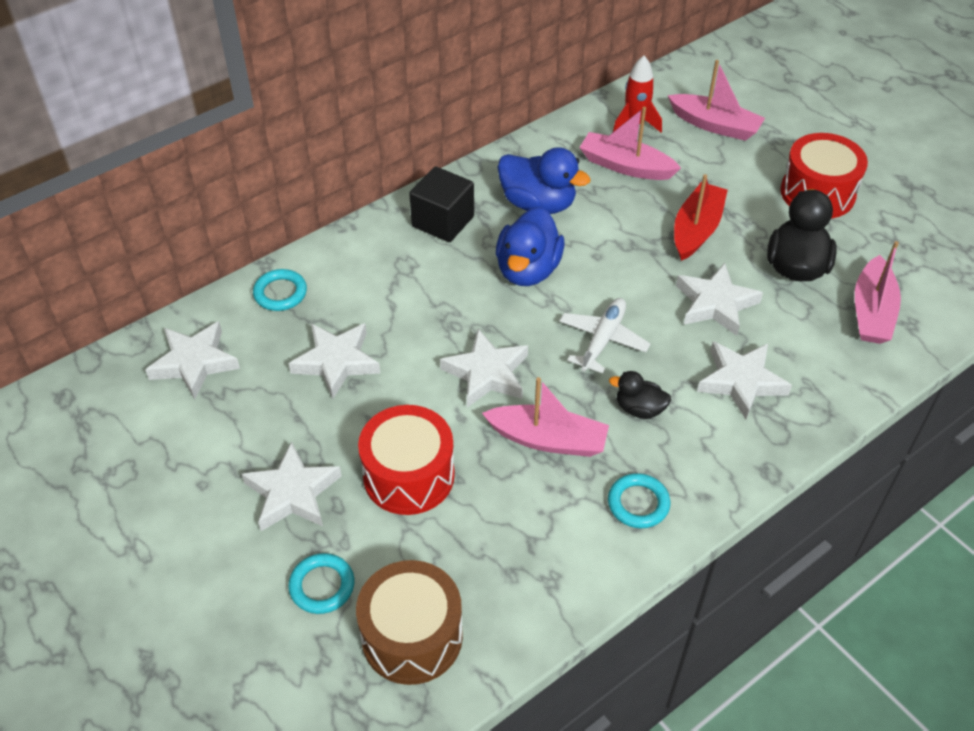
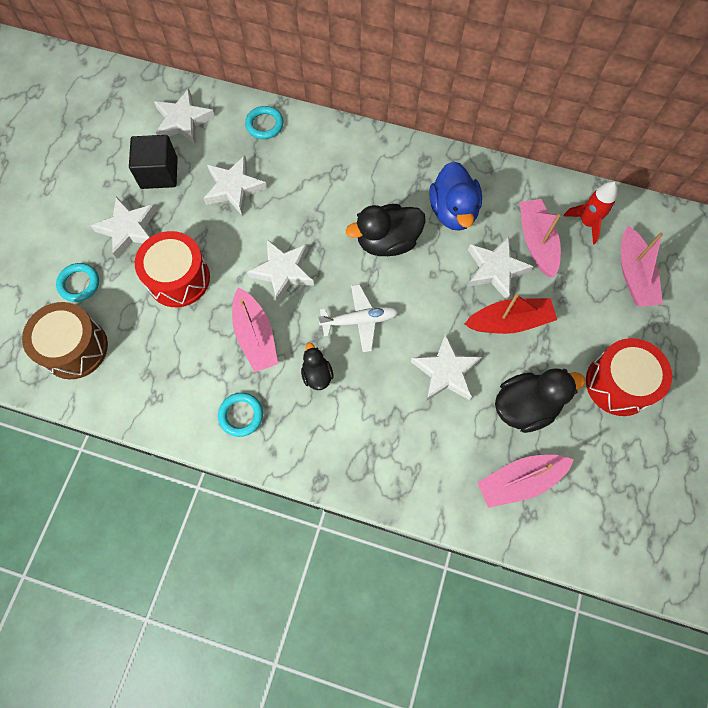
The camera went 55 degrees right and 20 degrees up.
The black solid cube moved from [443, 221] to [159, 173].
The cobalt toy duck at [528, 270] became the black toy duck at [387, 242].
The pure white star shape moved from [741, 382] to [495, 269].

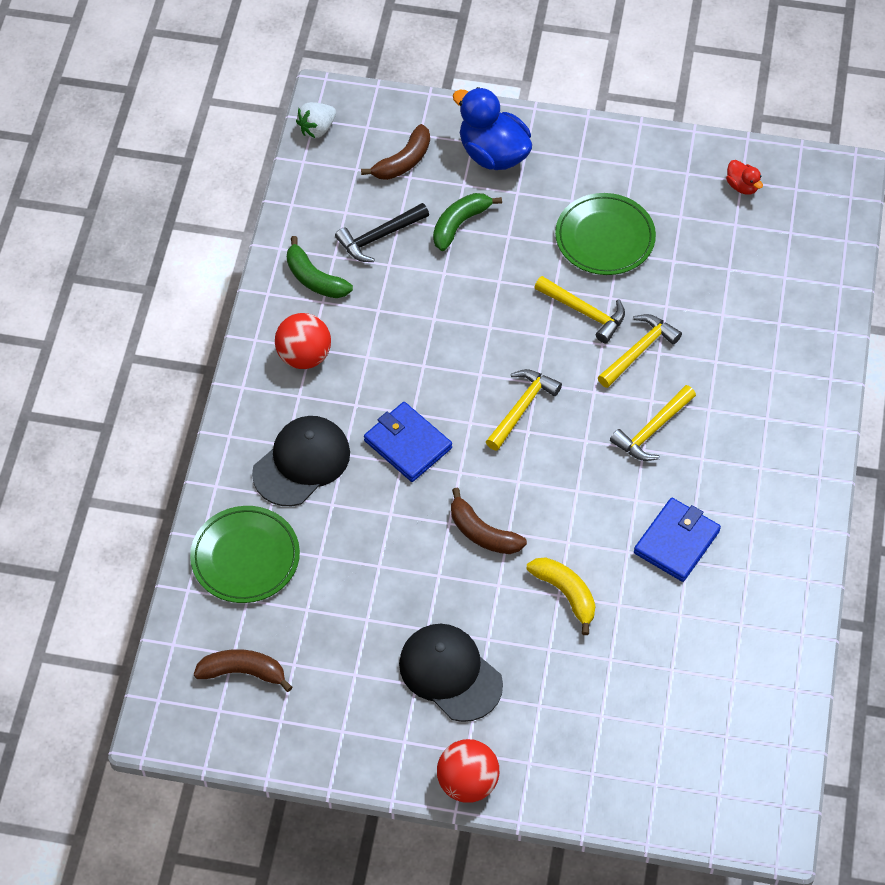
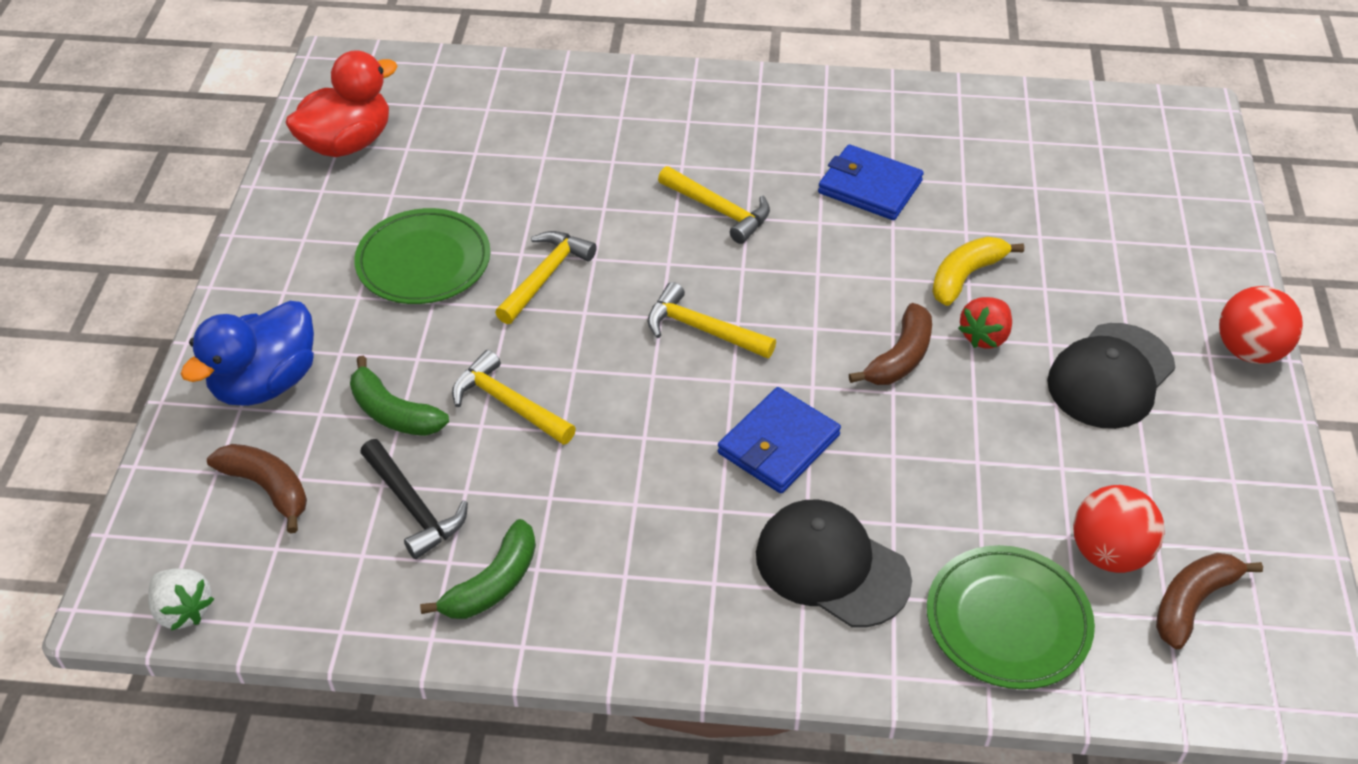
The camera went 95 degrees left and 10 degrees down.
The scarlet toy duck at [742, 186] changed to 2.12 times the size.
The scarlet ball moved from [304, 356] to [1108, 553].
The golden hammer moved from [639, 351] to [508, 404].
The russet toy banana at [243, 672] turned 45 degrees clockwise.
The scarlet strawberry at [984, 336] appeared.

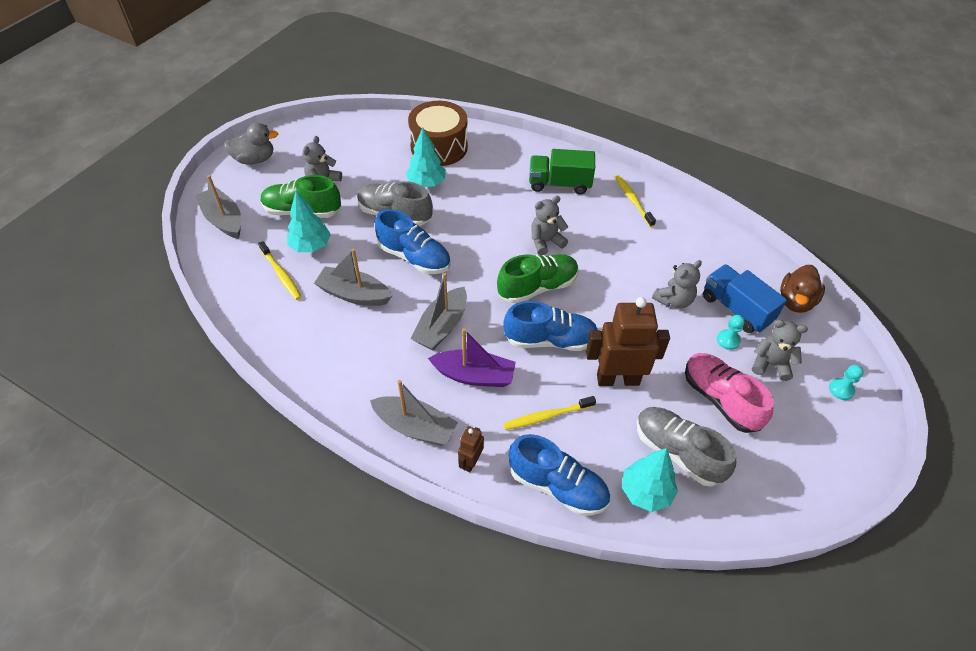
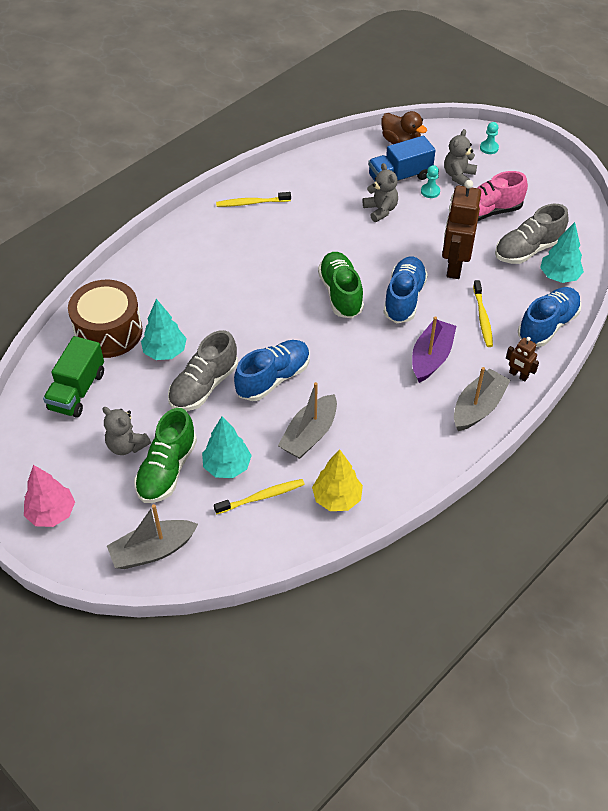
The camera went 75 degrees left and 0 degrees up.
The gray toy duck at [255, 159] was replaced by the rose-pink tree at [52, 513].
The leaf-green lorry moved from [559, 184] to [77, 391].
The gray stuffed bear at [546, 242] disappeared.
The gray sailboat at [442, 326] disappeared.
The golden tree at [337, 498] appeared.

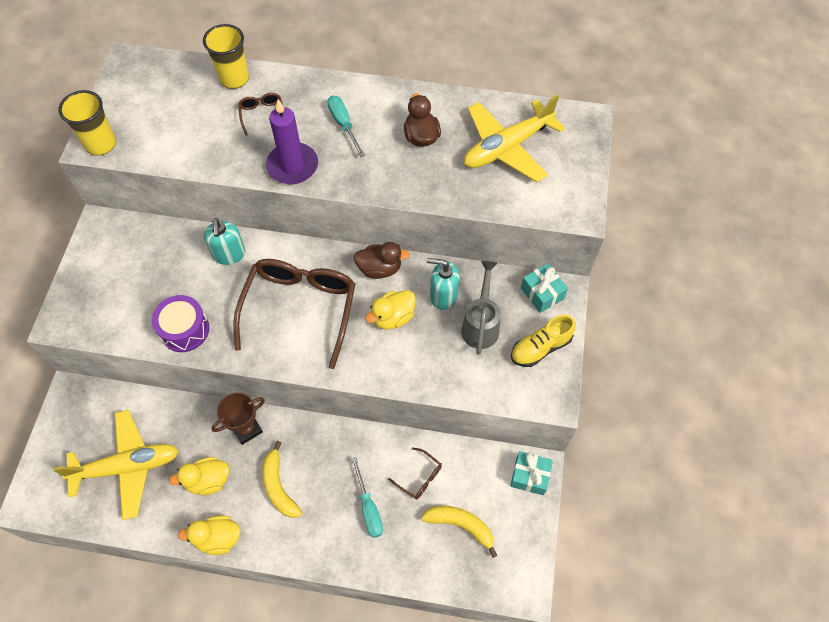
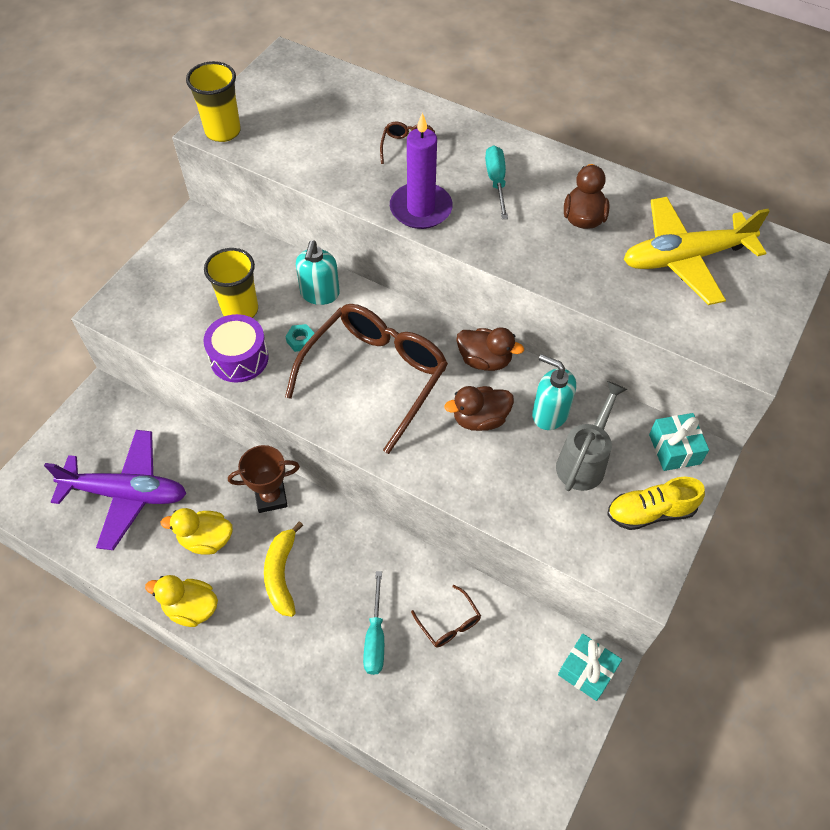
The camera went 20 degrees right and 5 degrees down.
The golden beaker moved from [234, 79] to [240, 310].
The golden toy duck at [393, 317] became the russet toy duck at [480, 419].
The golden aeroplane at [127, 466] became the violet aeroplane at [126, 493].
The golden toy banana at [461, 525] disappeared.
The aqua hex nut at [301, 340] appeared.

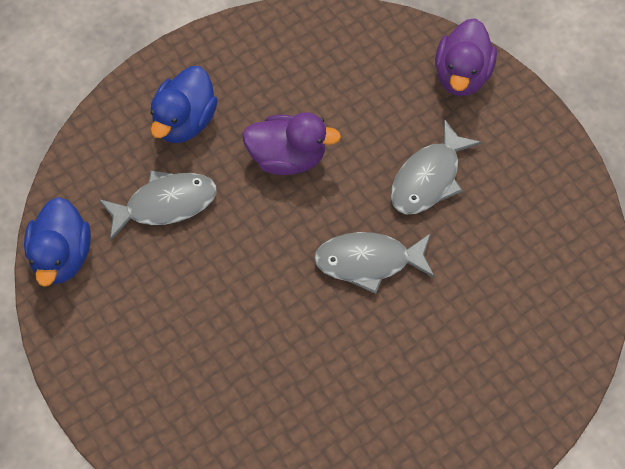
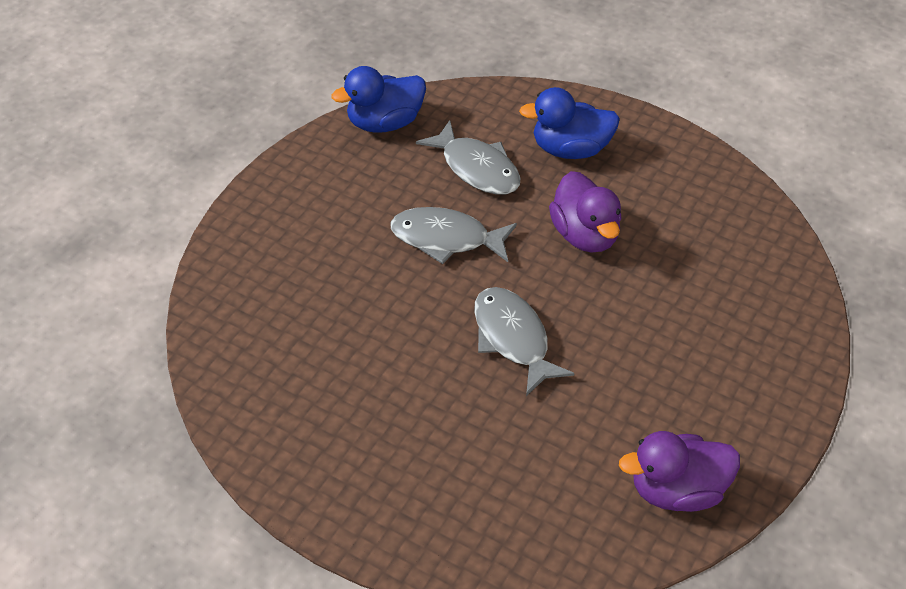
The camera went 65 degrees right and 15 degrees down.
The violet toy duck moved from [462, 75] to [677, 490].
The gray fish figure moved from [429, 178] to [446, 239].

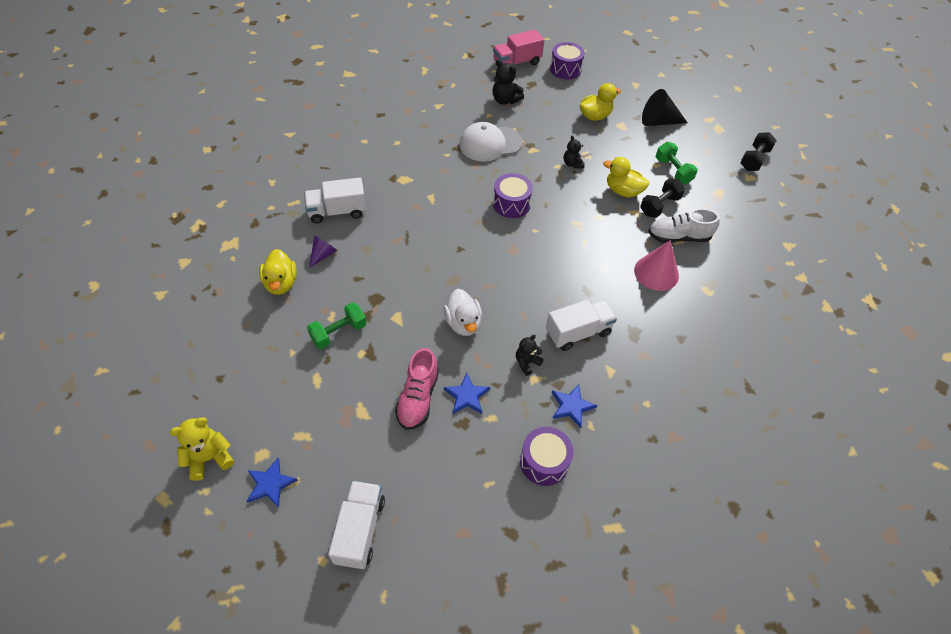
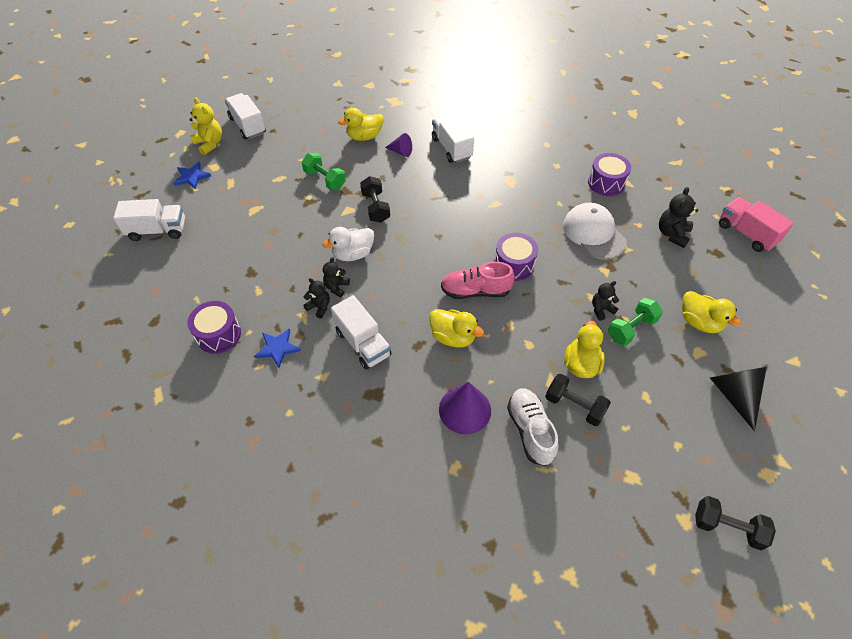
The camera went 80 degrees right and 0 degrees up.
The violet toy drum moved from [565, 69] to [606, 183].
The leaf-green dumbbell moved from [673, 171] to [631, 329].
The rose-pink cone at [656, 272] became the violet cone at [465, 409].
The rose-pink lace-up shoe moved from [418, 398] to [475, 291].
The cobalt star shape at [467, 396] disappeared.
The pure white lorry at [248, 126] appeared.
The black dumbbell at [375, 207] appeared.
The black stuffed bear at [336, 287] appeared.
The golden toy duck at [453, 337] appeared.

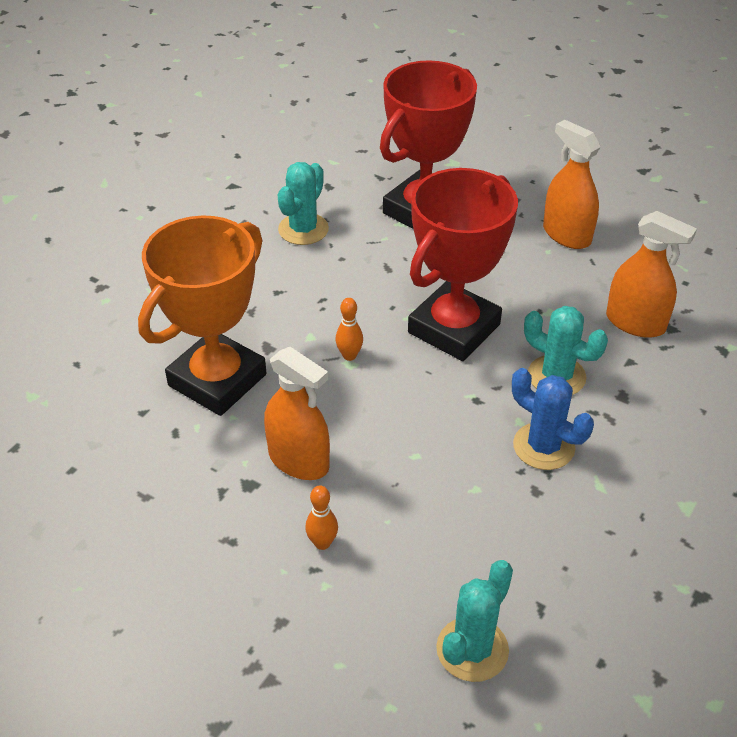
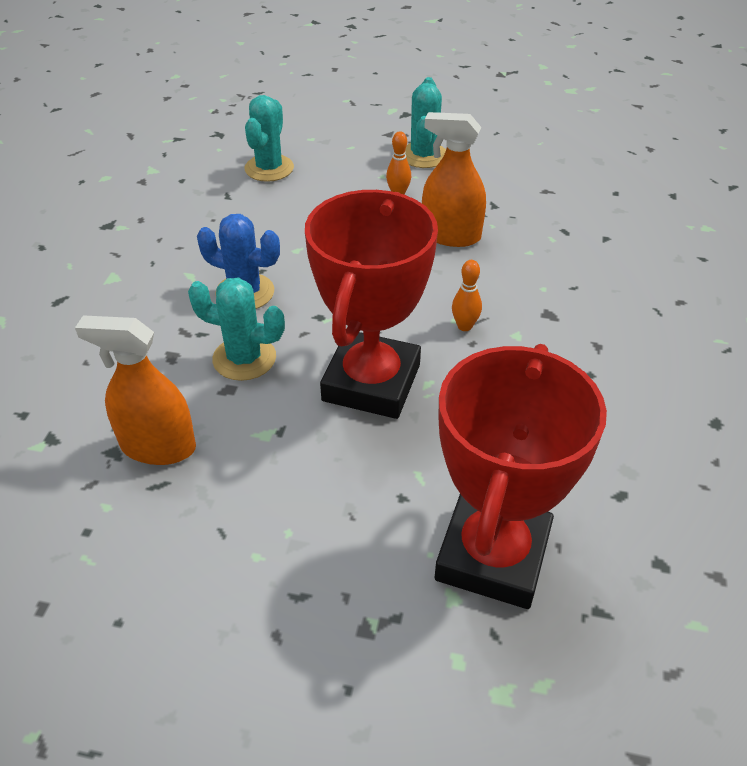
The camera went 160 degrees right and 0 degrees up.
The bright orange spray cleaner at [566, 235] disappeared.
The aqua cactus moved from [303, 229] to [423, 155].
The bright orange award cup at [217, 380] disappeared.

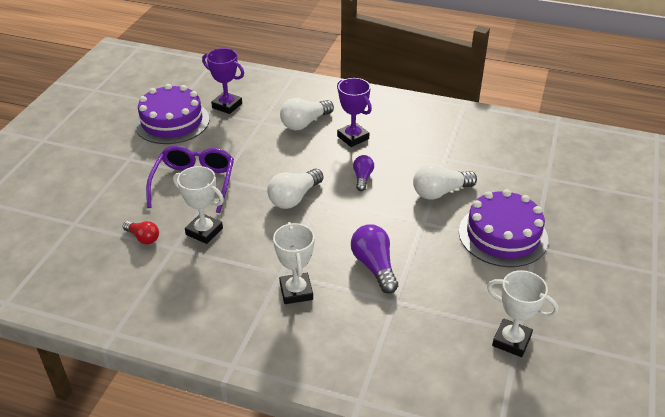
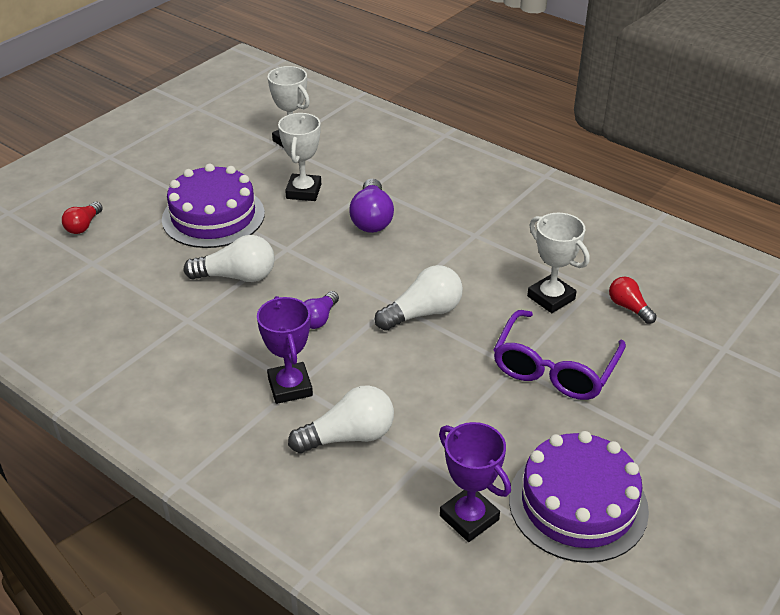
The camera went 160 degrees left and 0 degrees up.
The pure white award cup moved from [296, 291] to [303, 191].
The scarlet lightbulb at [83, 226] appeared.

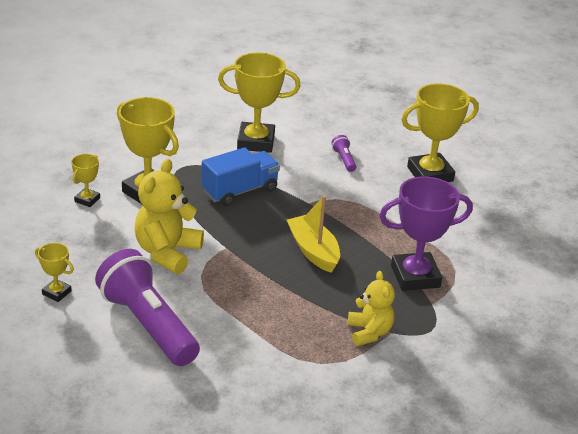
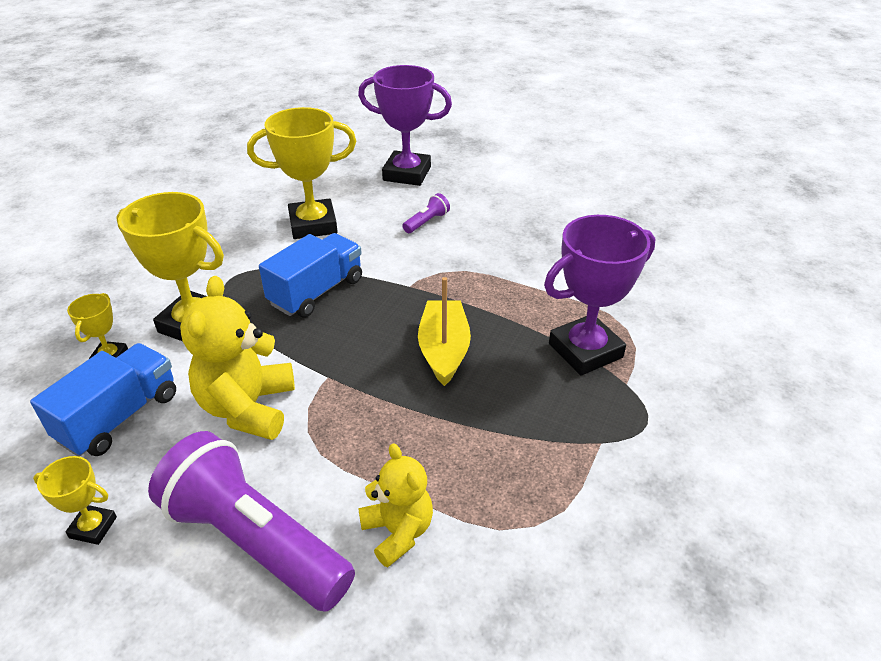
The camera went 15 degrees left and 5 degrees up.
The golden award cup at [430, 174] disappeared.
The violet torch at [344, 160] turned 75 degrees clockwise.
The golden sailboat at [313, 251] turned 45 degrees clockwise.
The golden stuffed bear moved from [369, 332] to [398, 532].
The violet award cup at [407, 174] appeared.
The cobalt lorry at [120, 417] appeared.

